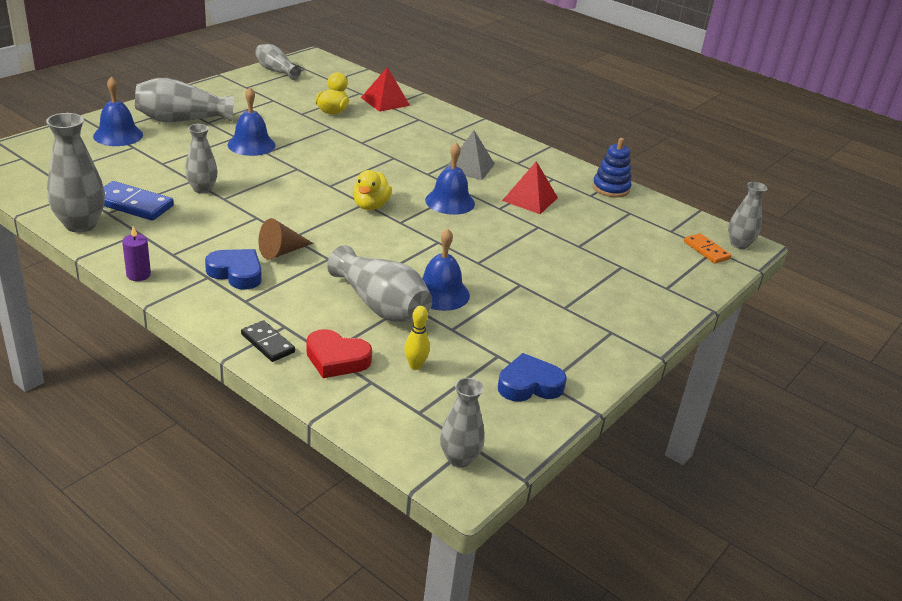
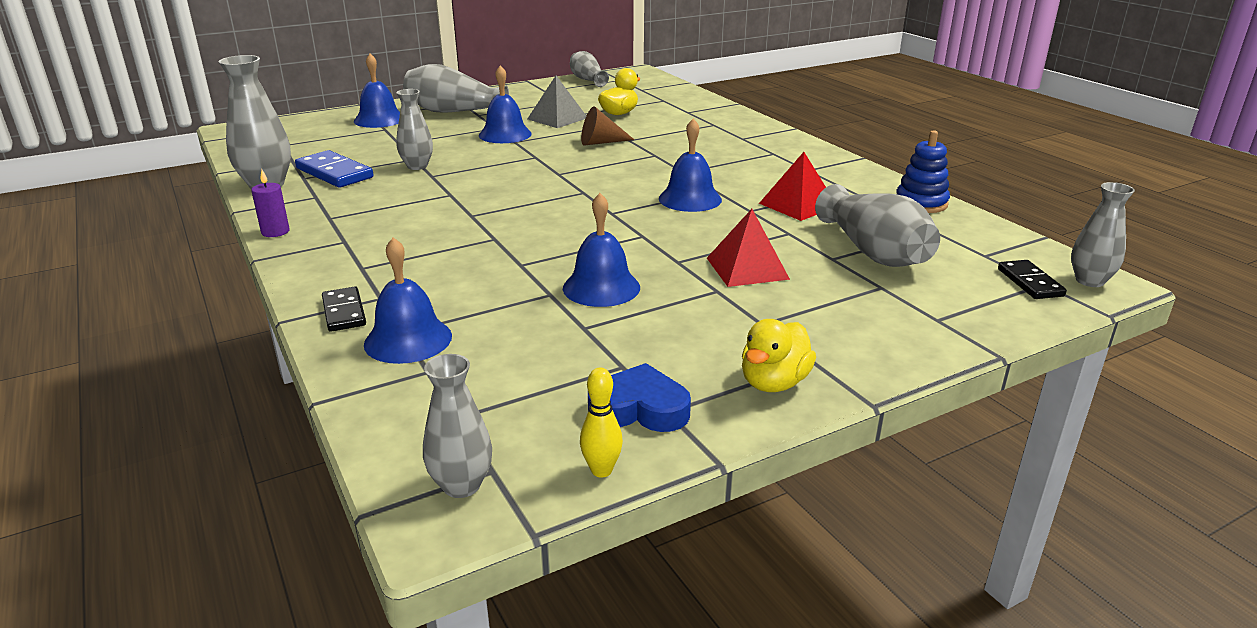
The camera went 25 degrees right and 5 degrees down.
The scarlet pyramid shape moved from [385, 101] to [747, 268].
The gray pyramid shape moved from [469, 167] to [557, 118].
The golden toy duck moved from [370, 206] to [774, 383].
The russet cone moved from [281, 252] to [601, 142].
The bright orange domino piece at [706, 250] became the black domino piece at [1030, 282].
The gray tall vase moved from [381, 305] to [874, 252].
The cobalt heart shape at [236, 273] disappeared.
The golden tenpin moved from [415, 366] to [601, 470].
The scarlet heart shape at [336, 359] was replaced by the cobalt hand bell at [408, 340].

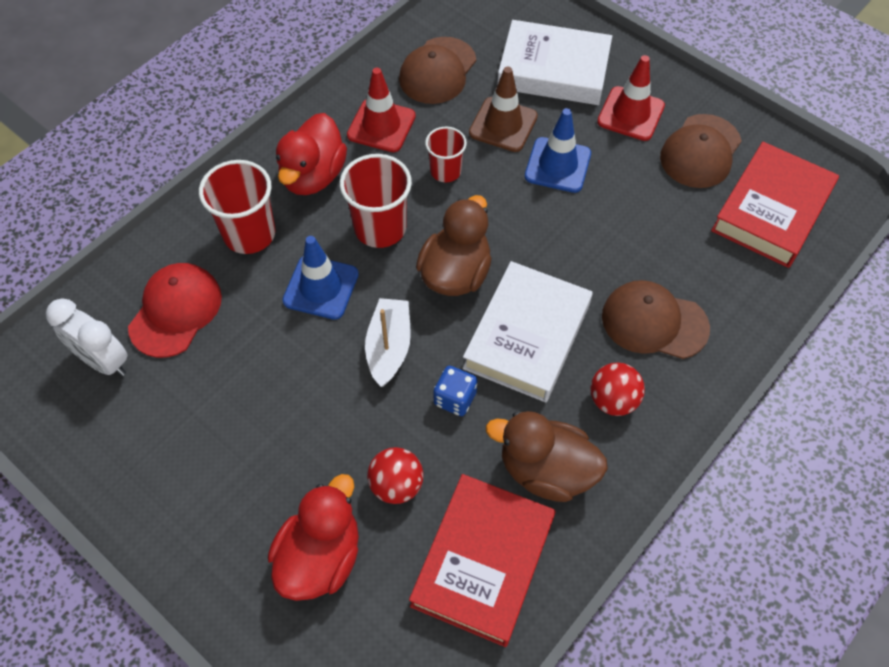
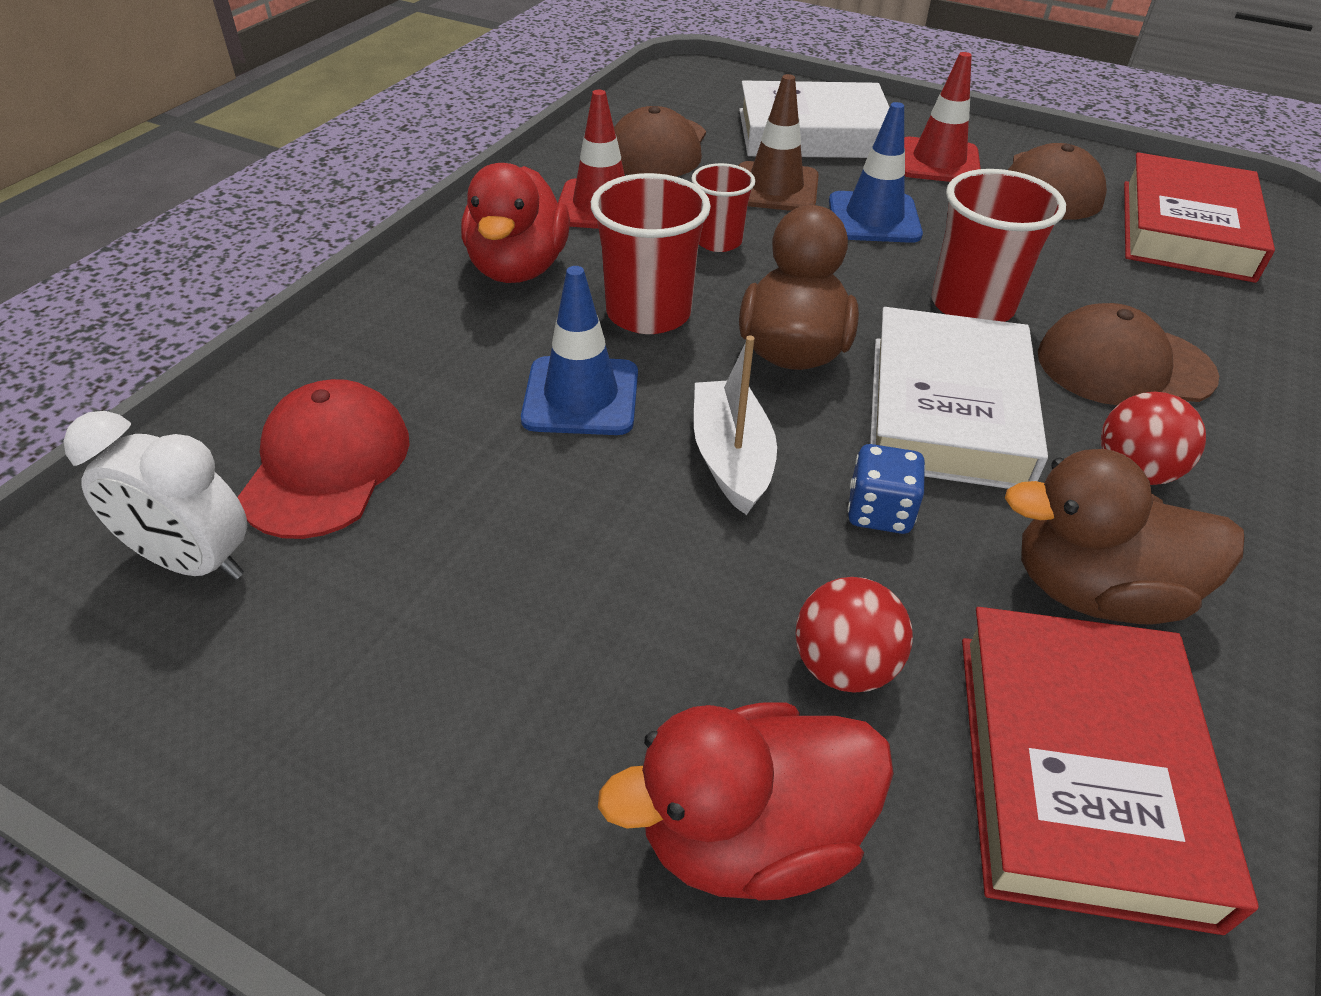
The camera went 15 degrees left and 15 degrees down.
The scarlet beaker moved from [249, 234] to [972, 305].
The scarlet toy duck at [320, 556] turned 120 degrees counterclockwise.

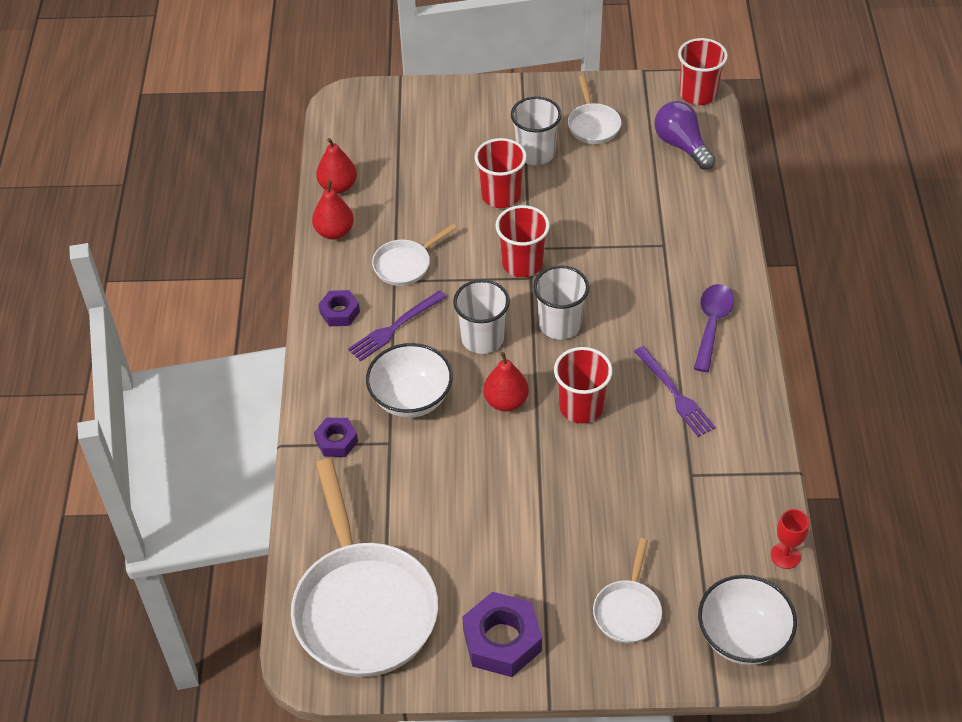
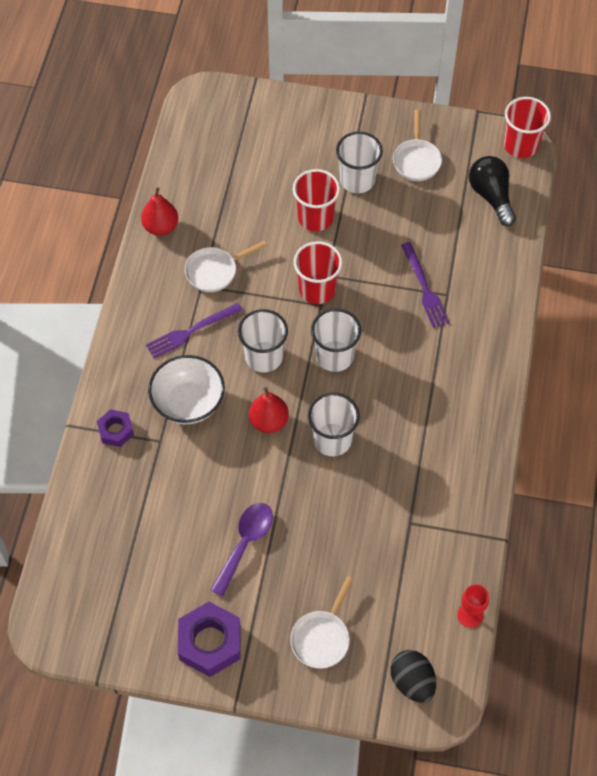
The camera went 10 degrees right and 10 degrees up.
The violet lightbulb at [681, 145] became the black lightbulb at [491, 196].
The scarlet pear at [338, 186] disappeared.
The violet teaspoon moved from [712, 324] to [245, 544].
The violet hex nut at [339, 312] disappeared.
The violet fork moved from [675, 394] to [424, 288].
The scarlet beaker at [581, 407] became the pure white beaker at [332, 439].
The pure white frying pan at [363, 607] disappeared.
The pure white bowl at [742, 637] was replaced by the black toy egg at [412, 682].

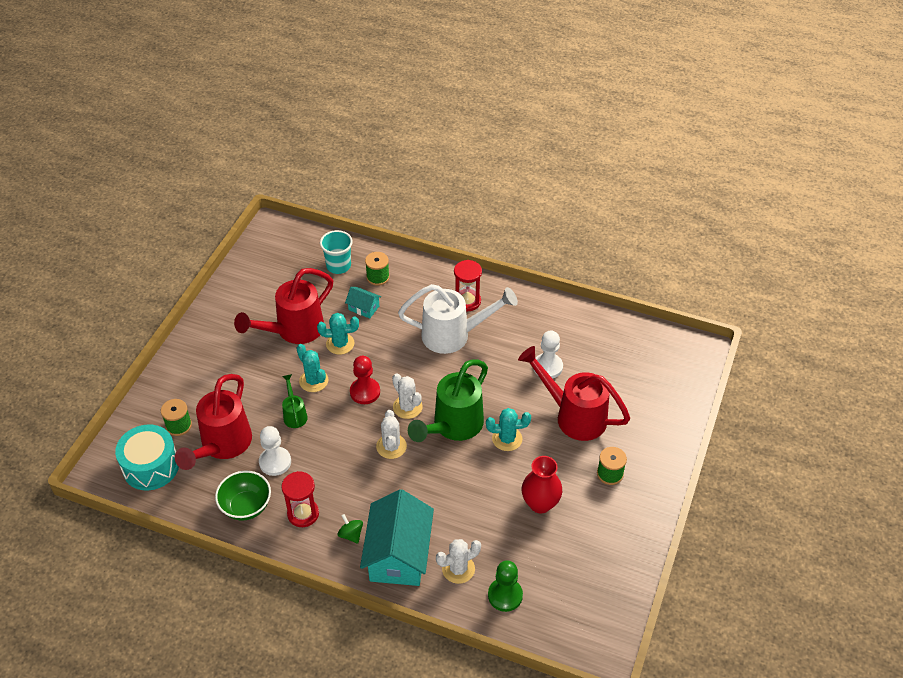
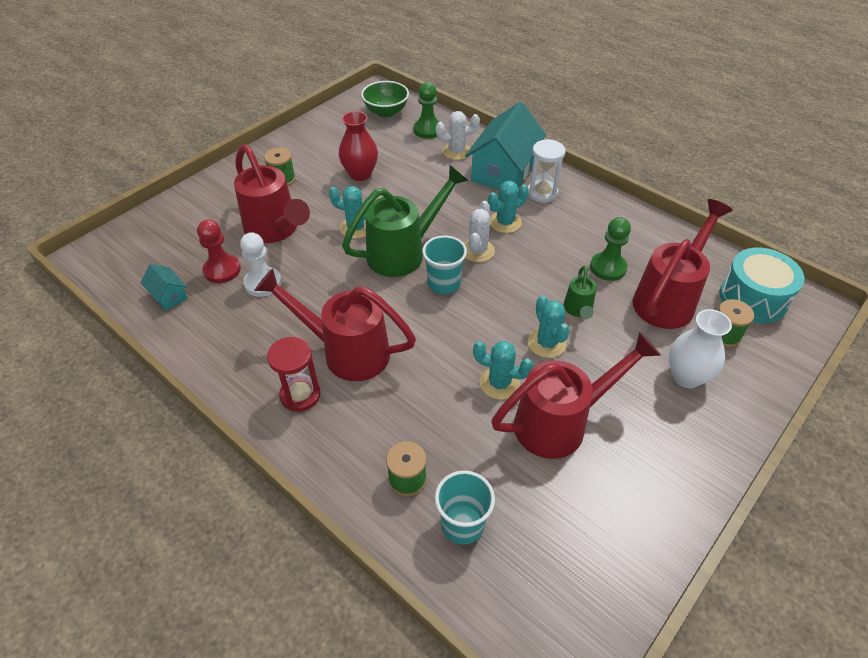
The camera went 160 degrees left and 0 degrees up.
The pure white watering pot at [454, 335] became the scarlet watering pot at [345, 351].
The aqua house moved from [364, 308] to [168, 296].
The scarlet pawn moved from [365, 392] to [222, 270].
The pure white cactus at [407, 407] was replaced by the aqua beaker at [444, 283].
The pure white pawn at [275, 462] became the leaf-green pawn at [608, 267].
The leaf-green bowl moved from [246, 506] to [386, 112].
The scarlet sand timer at [303, 514] disappeared.
The leaf-green whirligig at [351, 534] was replaced by the pure white sand timer at [542, 193].
The aqua cactus at [505, 222] appeared.
The pure white tall vase at [686, 376] appeared.

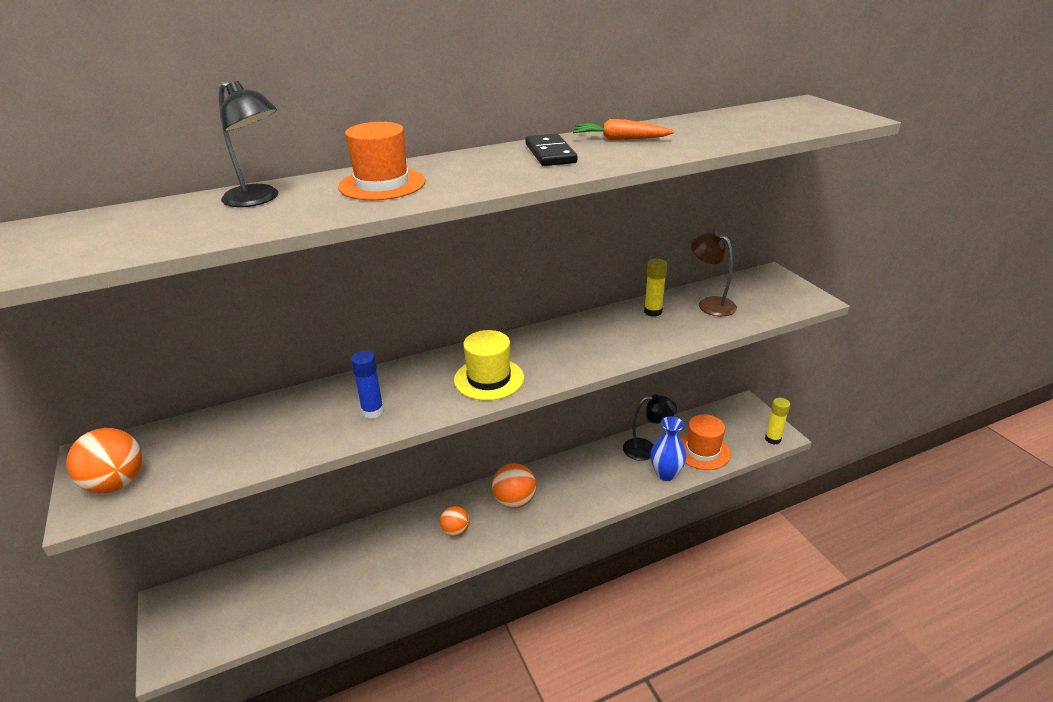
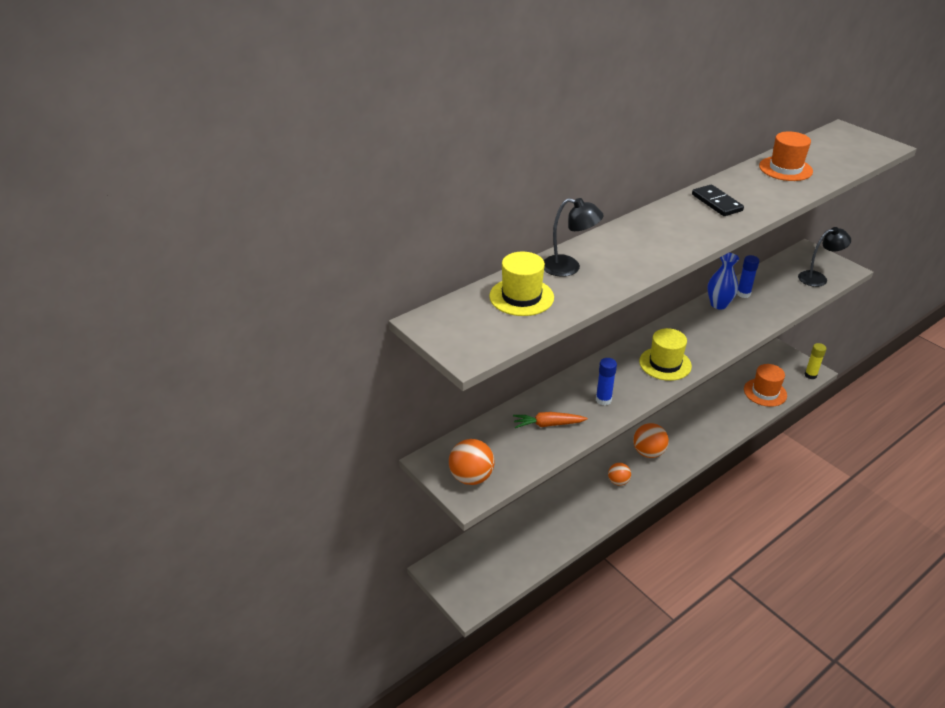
The camera went 15 degrees left and 5 degrees up.
The bright orange root vegetable moved from [620, 139] to [548, 424].
The bright orange tall hat moved from [382, 184] to [785, 169].
The russet reading lamp at [710, 304] disappeared.
The golden glue at [653, 312] became the cobalt glue at [743, 294].
The black reading lamp moved from [646, 449] to [818, 278].
The cobalt tall vase moved from [666, 474] to [718, 304].
The golden tall hat at [521, 297] appeared.

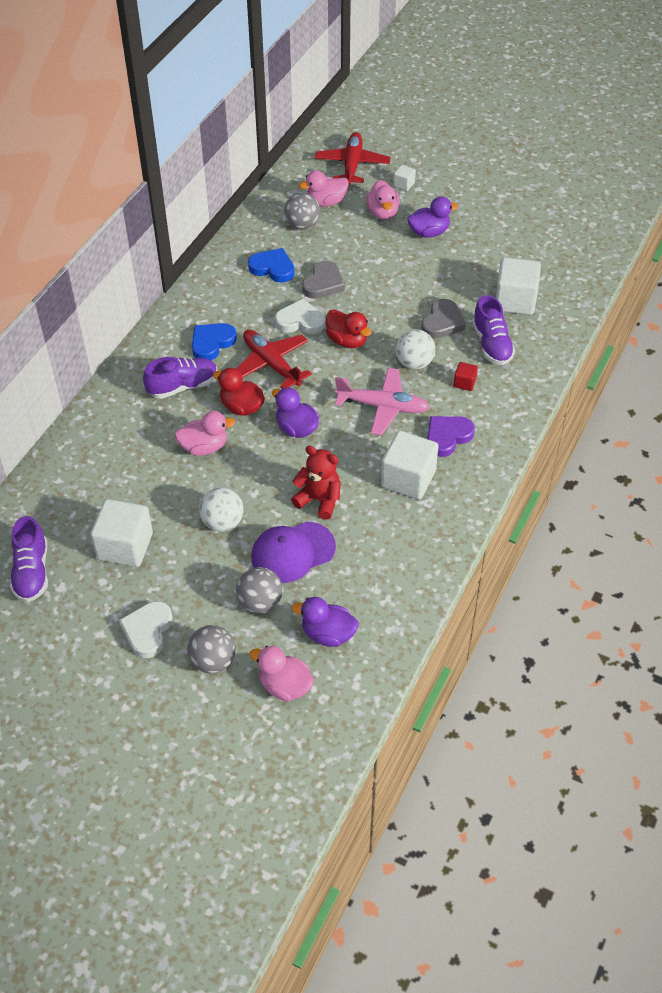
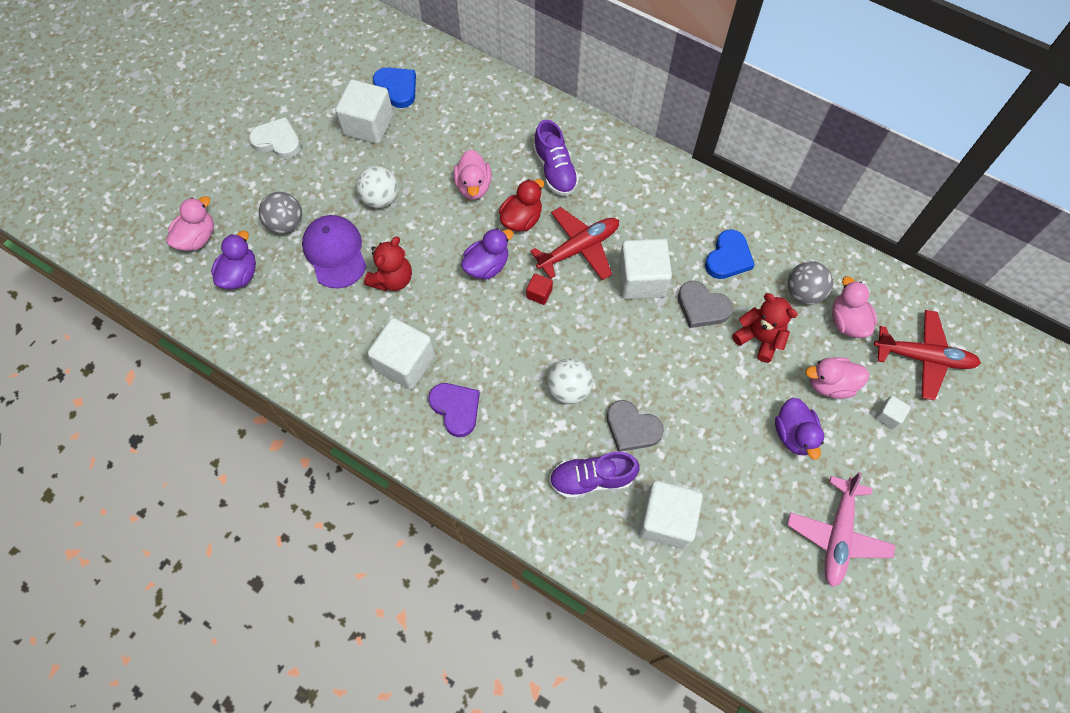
The camera went 95 degrees right and 15 degrees up.
The pure white heart shape at [300, 321] was replaced by the pure white solid cube at [641, 279].
The scarlet toy duck at [347, 340] disappeared.
The cobalt heart shape moved from [212, 343] to [397, 88].
The scarlet solid cube moved from [464, 383] to [539, 293].
The rose-pink aeroplane moved from [383, 406] to [837, 535].
The violet lace-up shoe at [32, 572] disappeared.
The gray ball at [213, 661] disappeared.
The scarlet stuffed bear at [759, 338] appeared.

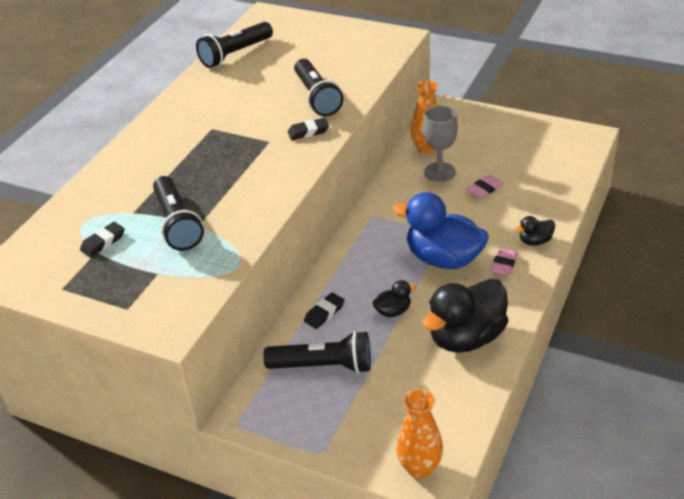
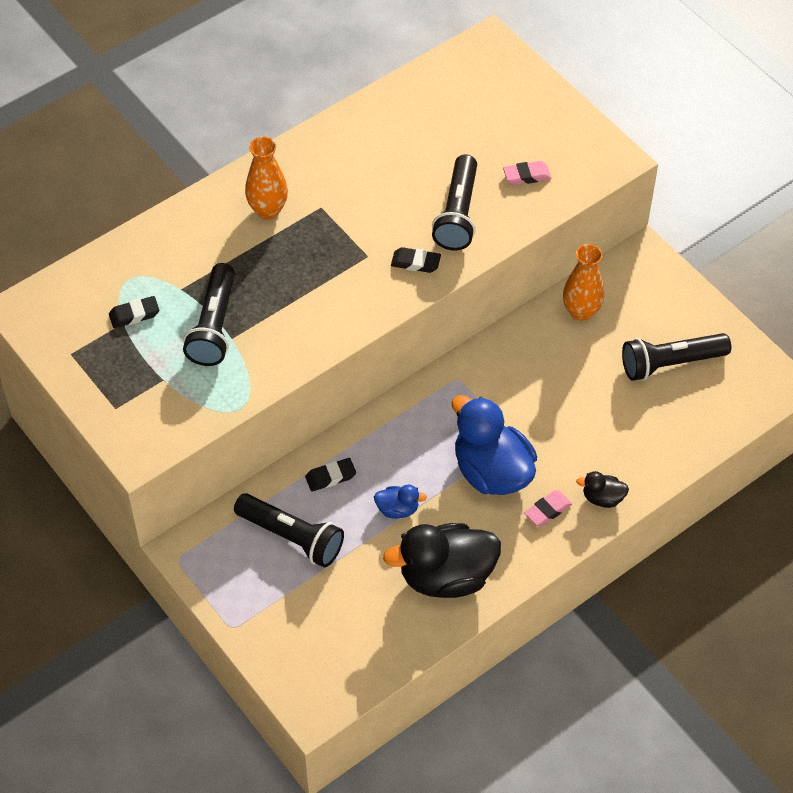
The camera went 25 degrees right and 15 degrees up.
The black torch moved from [235, 54] to [670, 363].
The gray goblet at [439, 172] disappeared.
The rose-pink eraser moved from [484, 189] to [526, 176].
The black toy duck at [393, 311] became the cobalt toy duck at [397, 509].
The bright orange tall vase moved from [419, 468] to [268, 210].

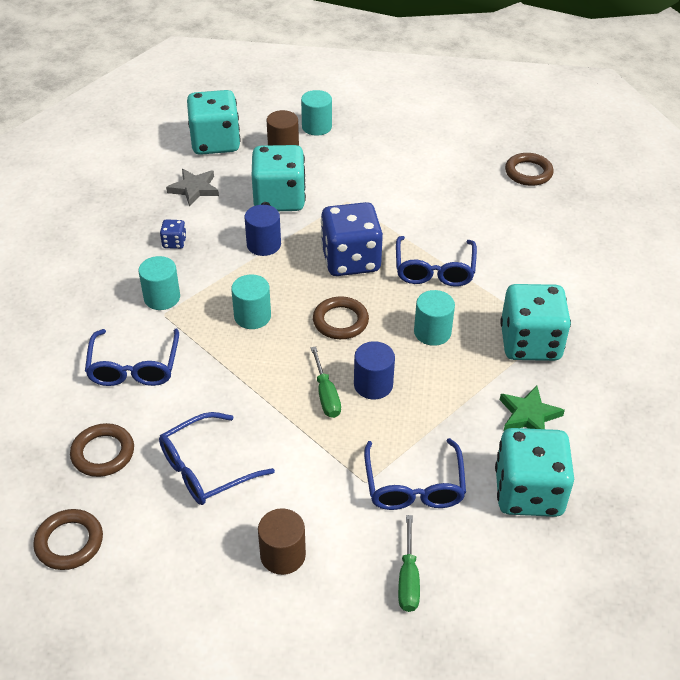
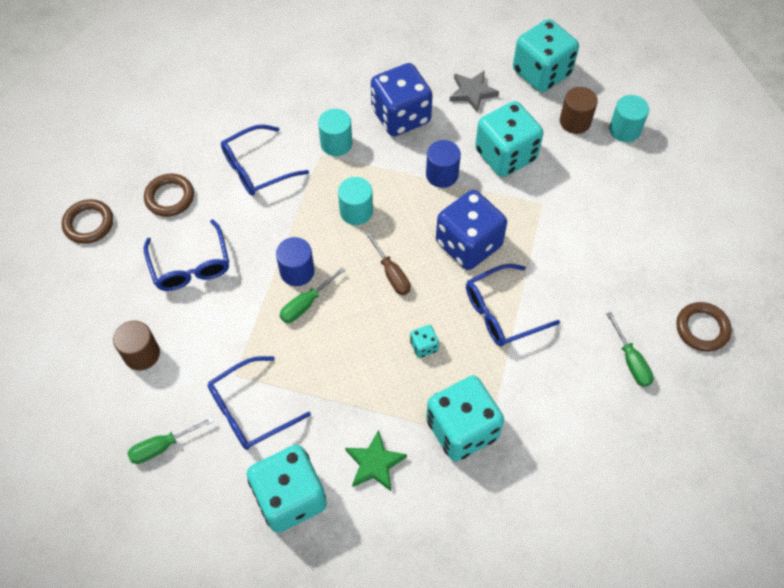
The camera went 60 degrees right and 15 degrees up.
The cobalt dice at [174, 242] changed to 2.38 times the size.
The aqua solid cylinder at [432, 332] was replaced by the aqua dice at [424, 346].
The russet hoop at [340, 321] was replaced by the russet screwdriver at [391, 273].
The cobalt solid cylinder moved from [373, 385] to [297, 271].
The cobalt glasses at [206, 468] turned 135 degrees counterclockwise.
The leaf-green screwdriver at [631, 361] appeared.

